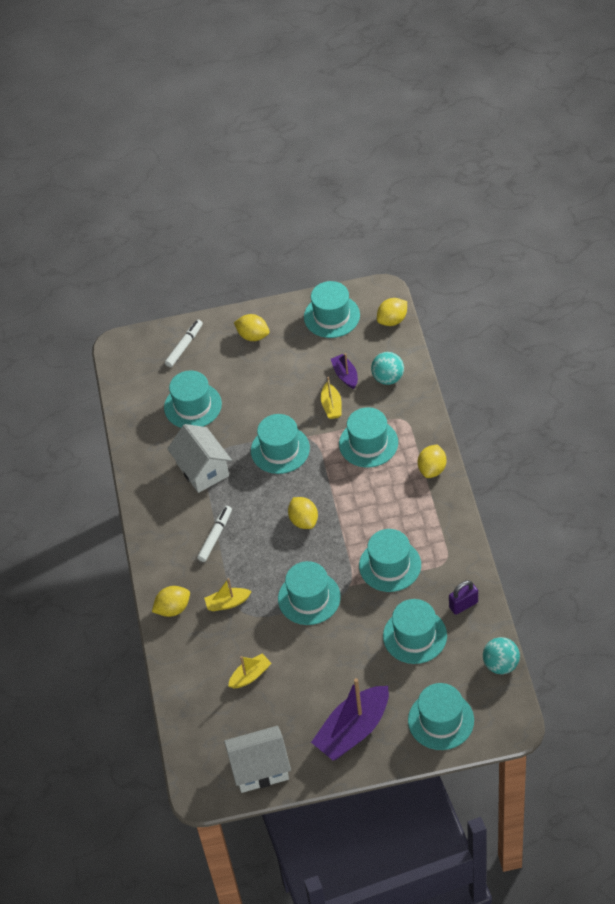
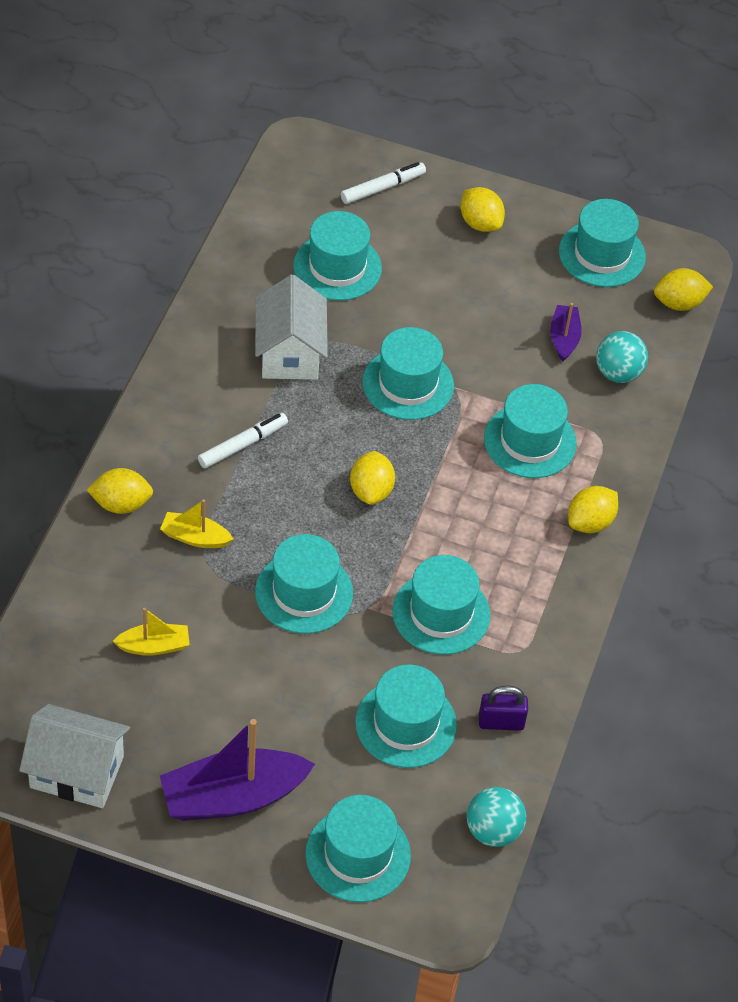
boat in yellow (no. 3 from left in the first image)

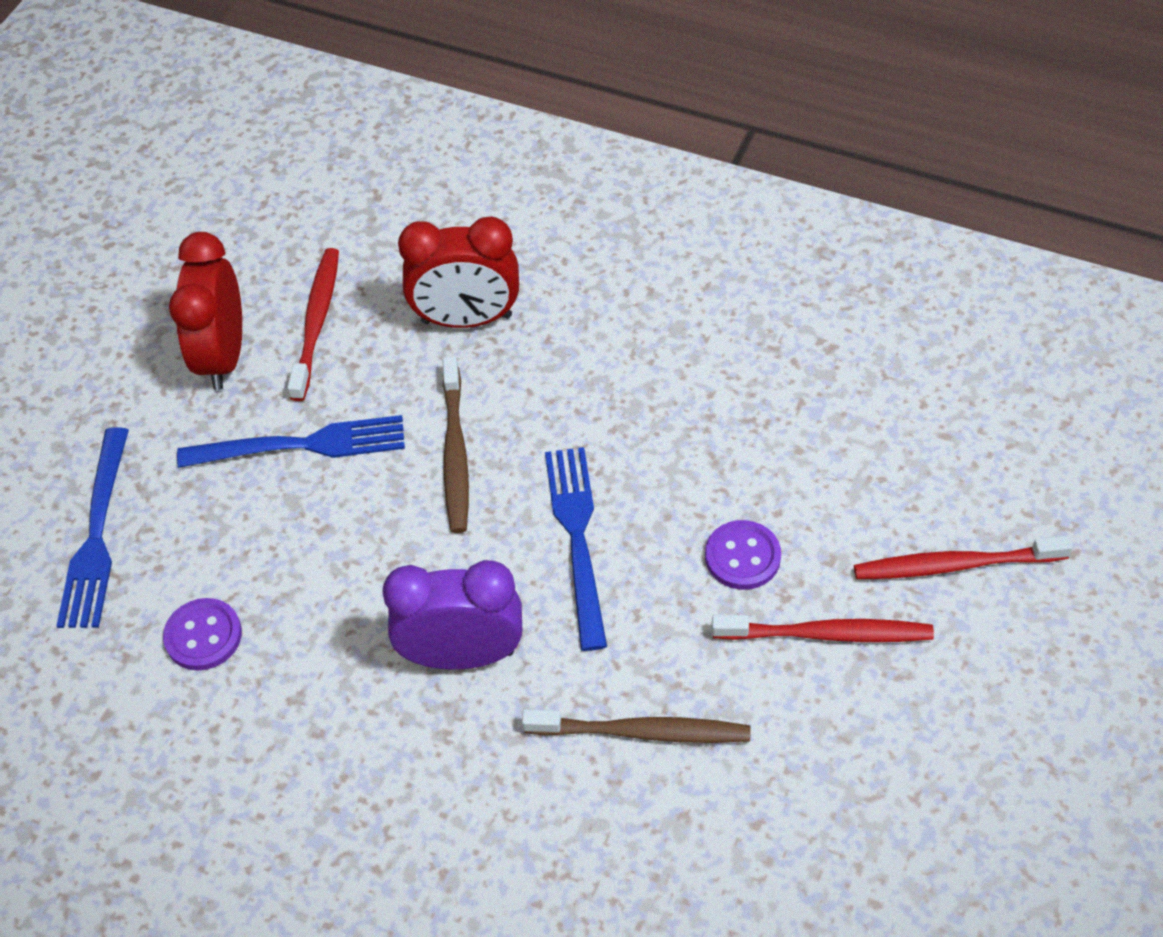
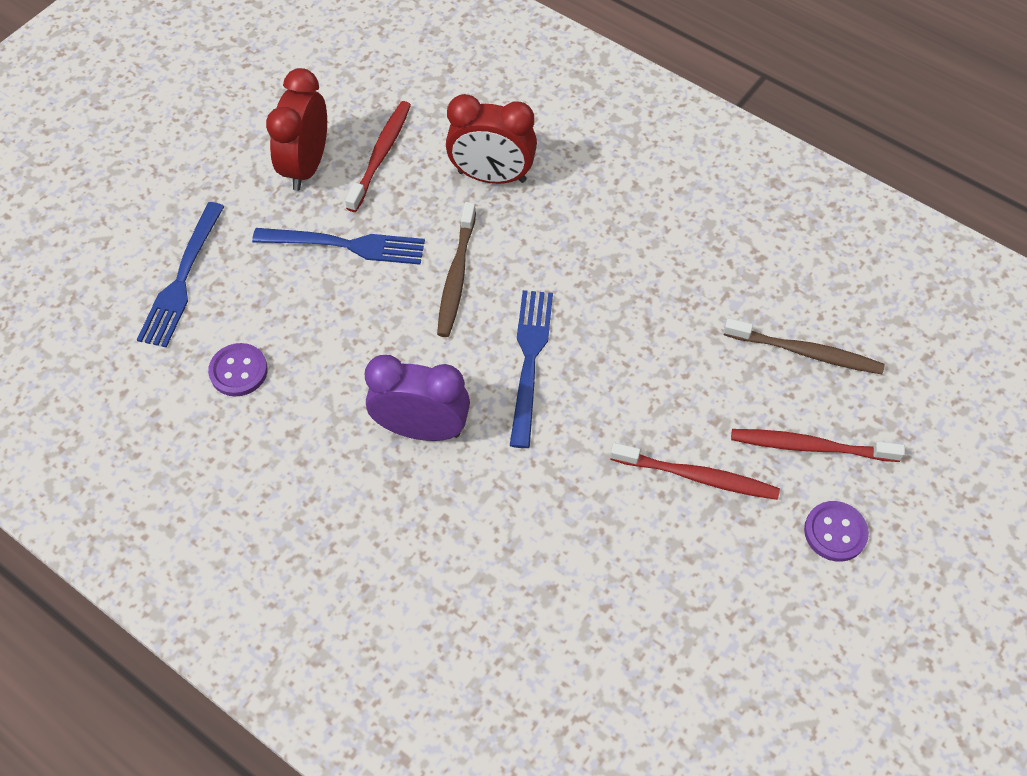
toothbrush in brown (no. 2 from left); button in purple (no. 2 from left)

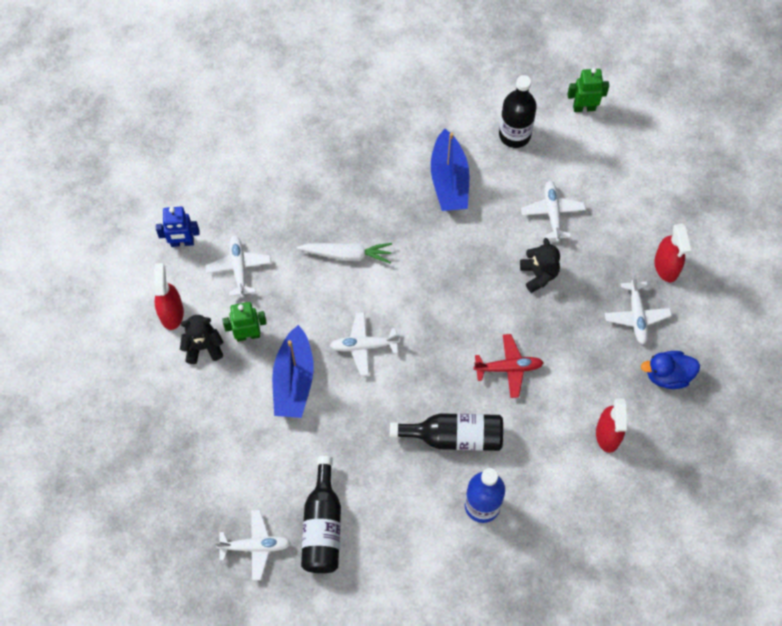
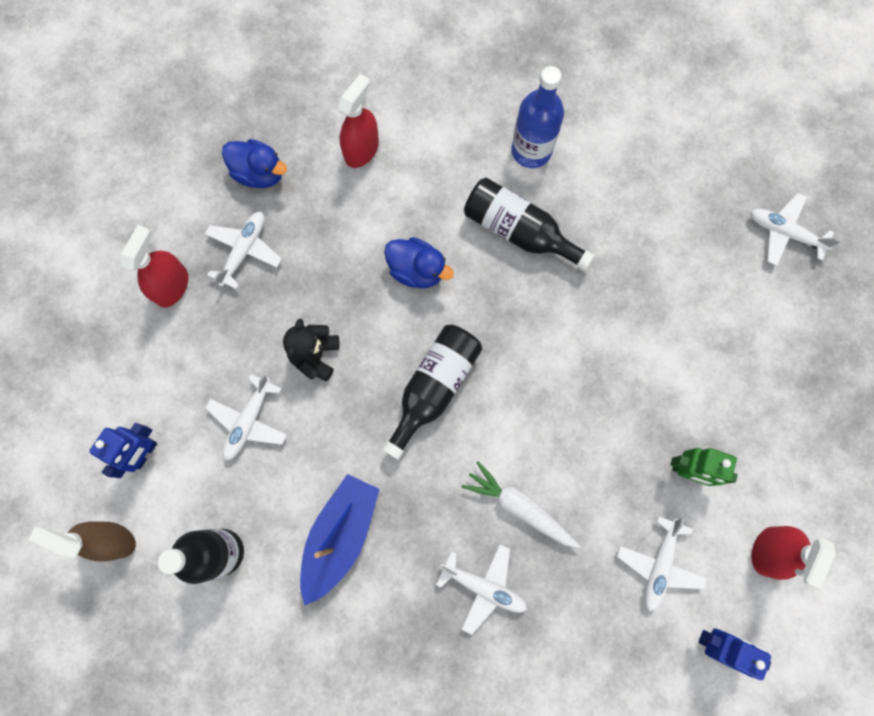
teddy bear in black (no. 1 from left in the first image); boat in blue (no. 1 from left in the first image); robot in blue (no. 1 from left); bottle in black (no. 2 from left); plane in white (no. 3 from left); duck in blue (no. 2 from left); spray bottle in brown

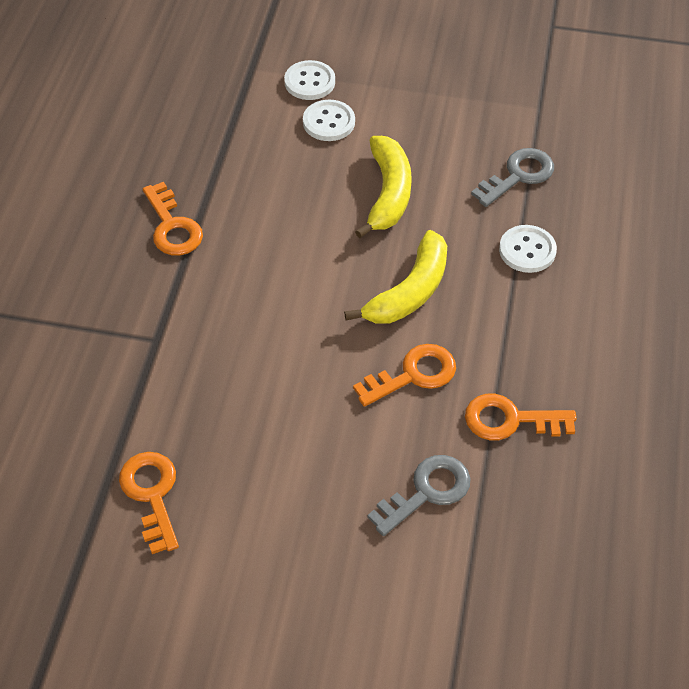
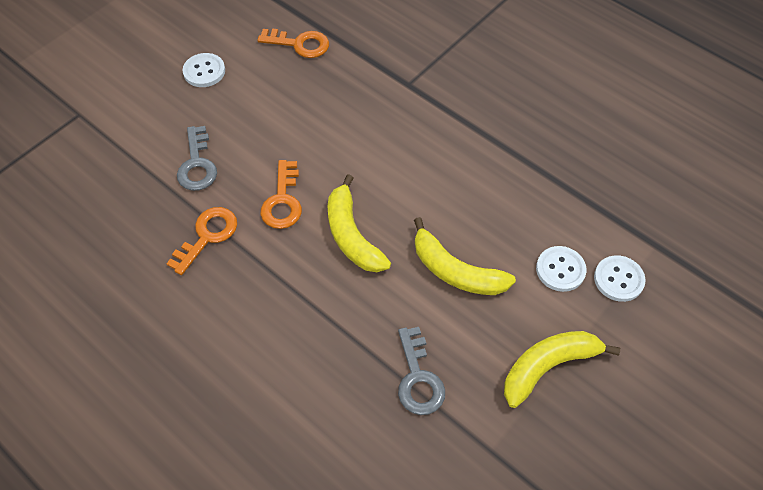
key in orange (no. 2 from left in the first image); banana in yellow (no. 3 from left); button in white (no. 1 from left)

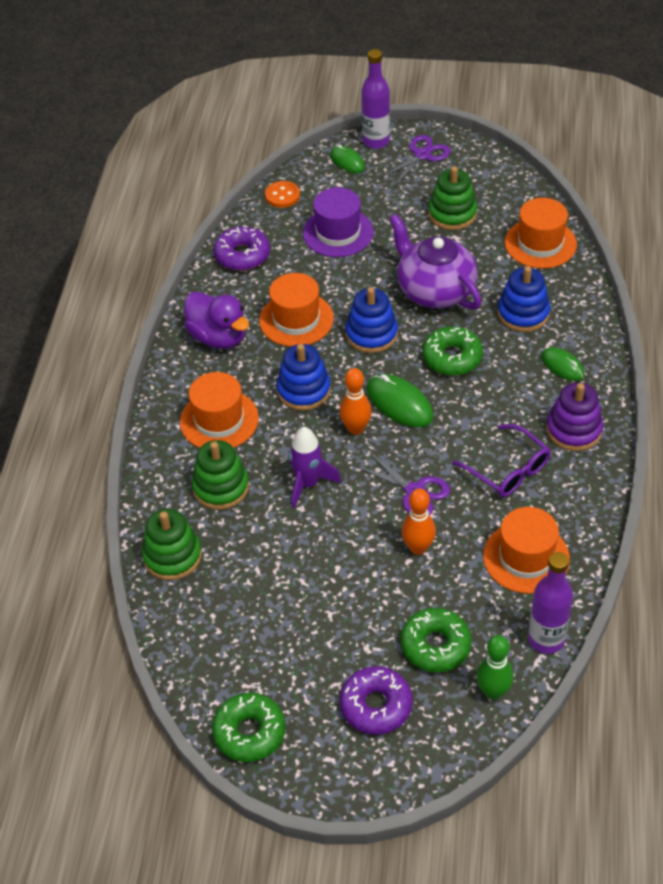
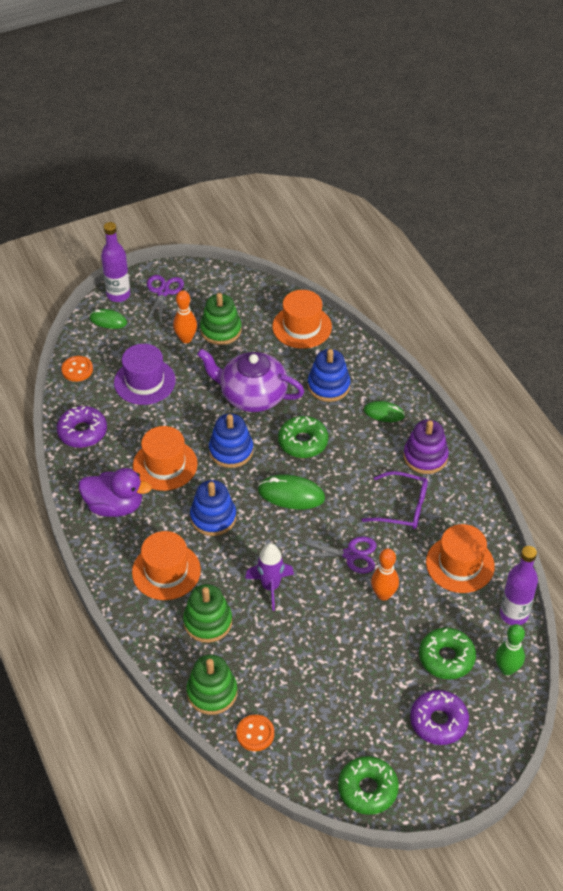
button in orange (no. 2 from left); bowling pin in orange (no. 1 from left)

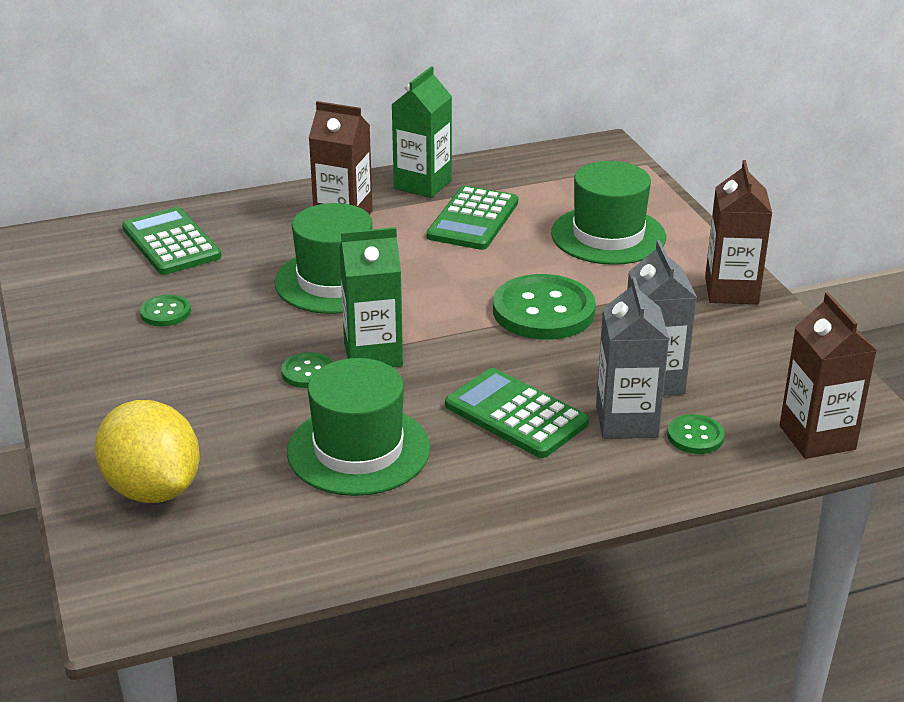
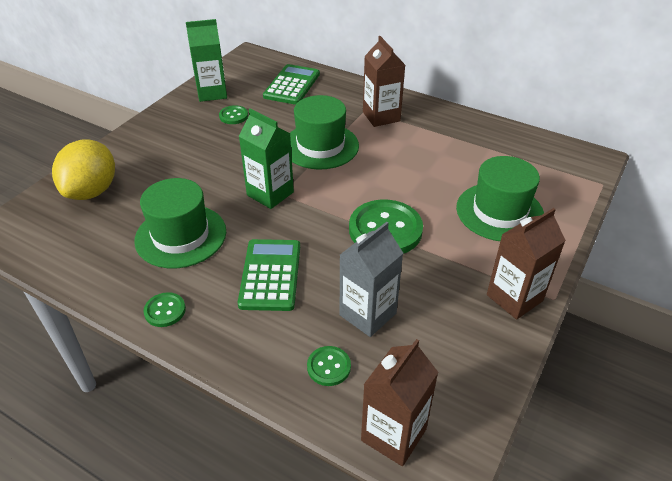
calculator in green (no. 2 from left in the first image); carton in grey (no. 1 from left in the first image); button in green (no. 1 from left); carton in green (no. 1 from left)

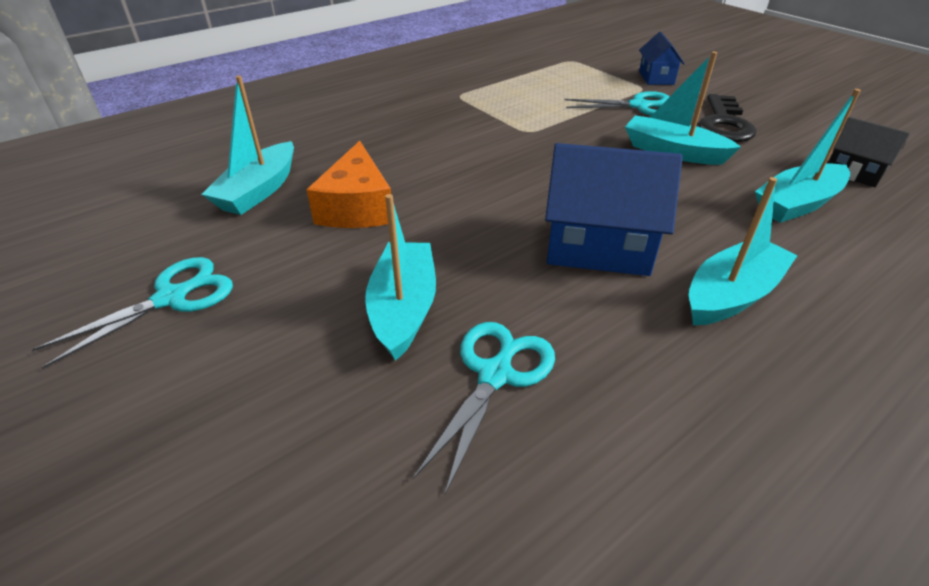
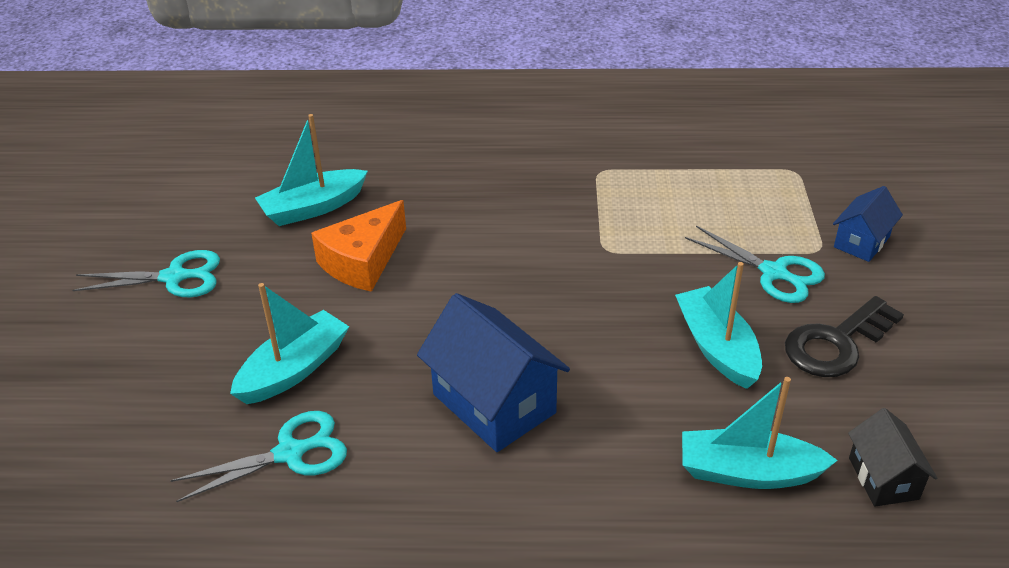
boat in turquoise (no. 4 from left in the first image)

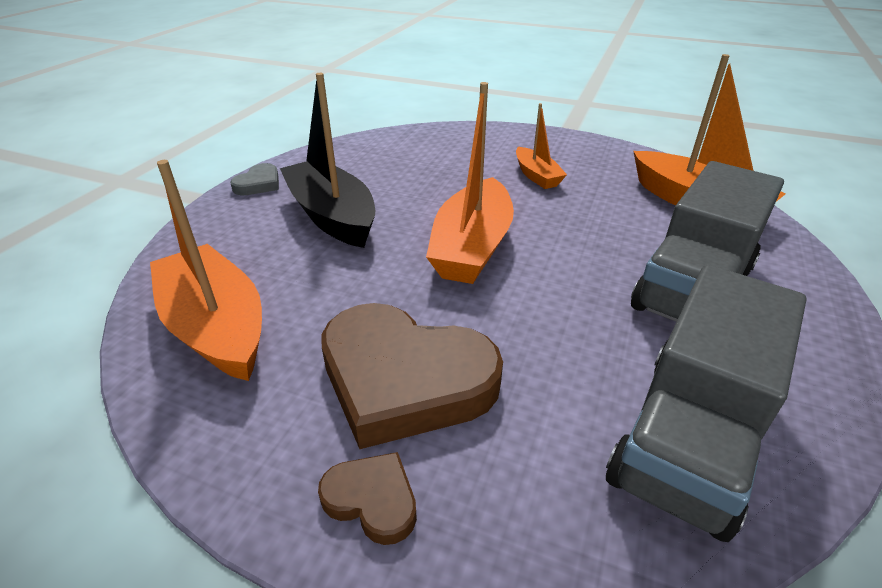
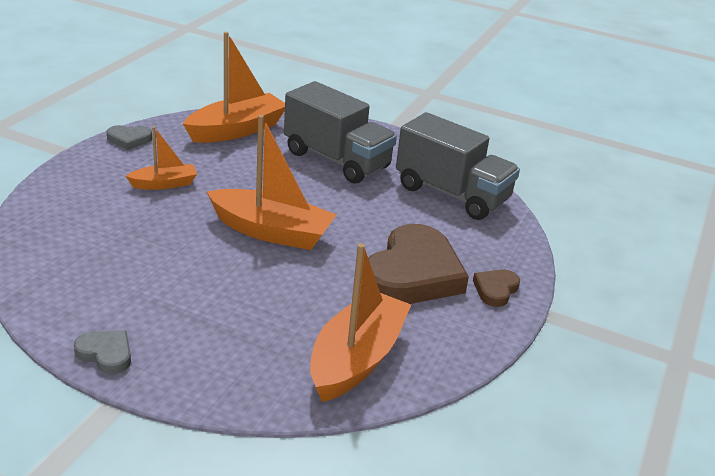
boat in black; heart in grey (no. 2 from left); boat in orange (no. 4 from left)

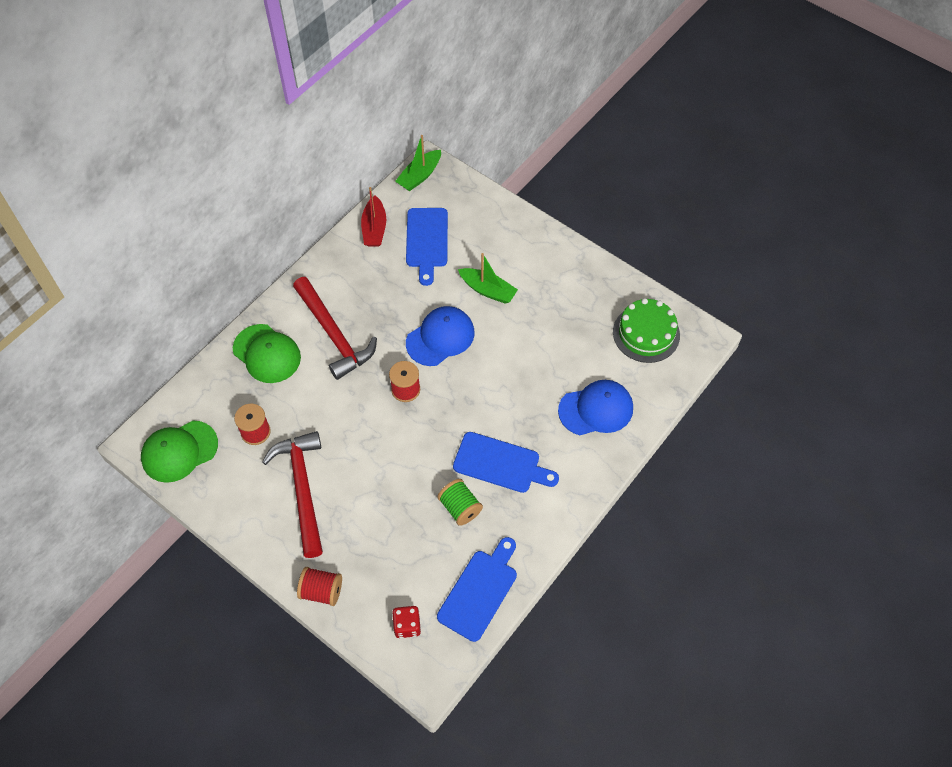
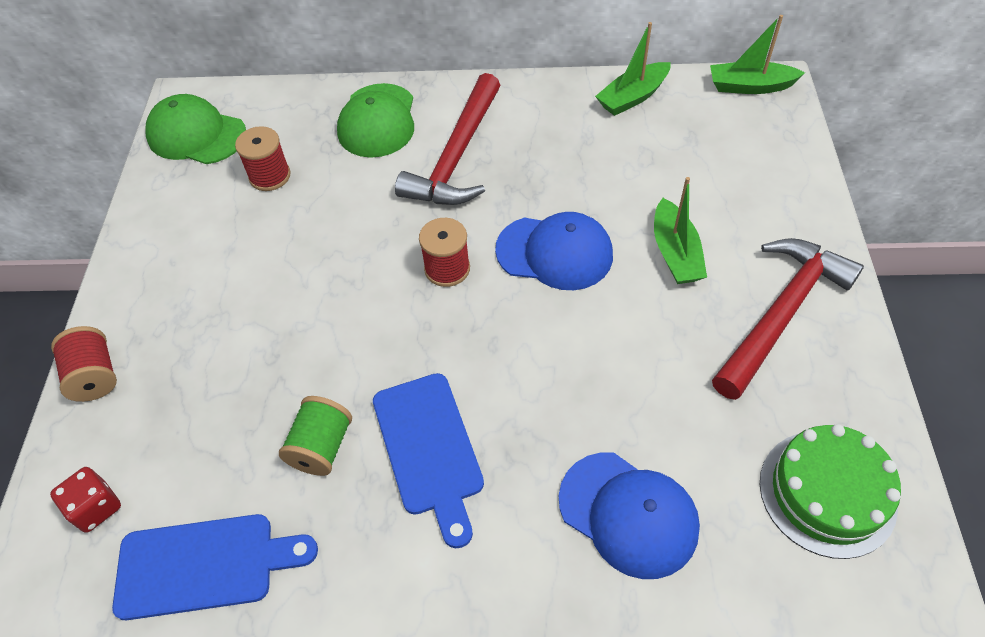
cutting board in blue (no. 1 from left in the first image); hammer in red (no. 2 from left); boat in green (no. 1 from left)

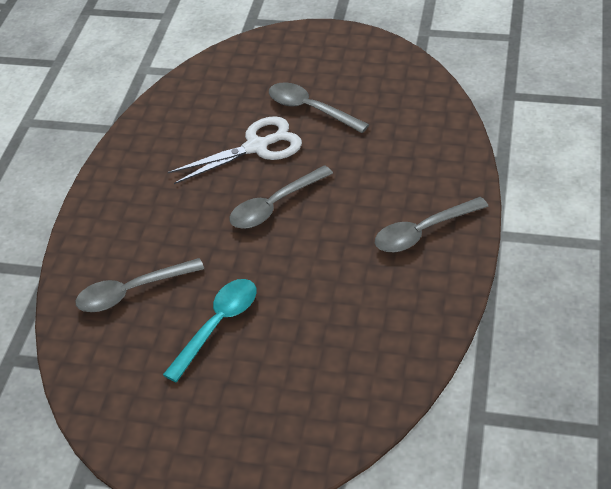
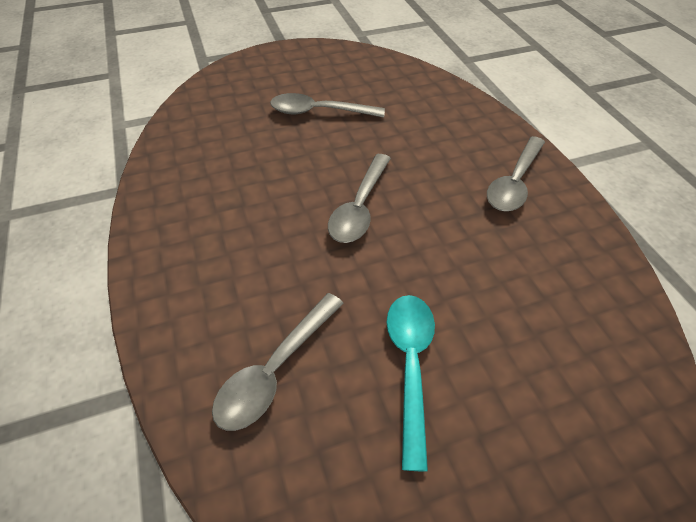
scissors in white

